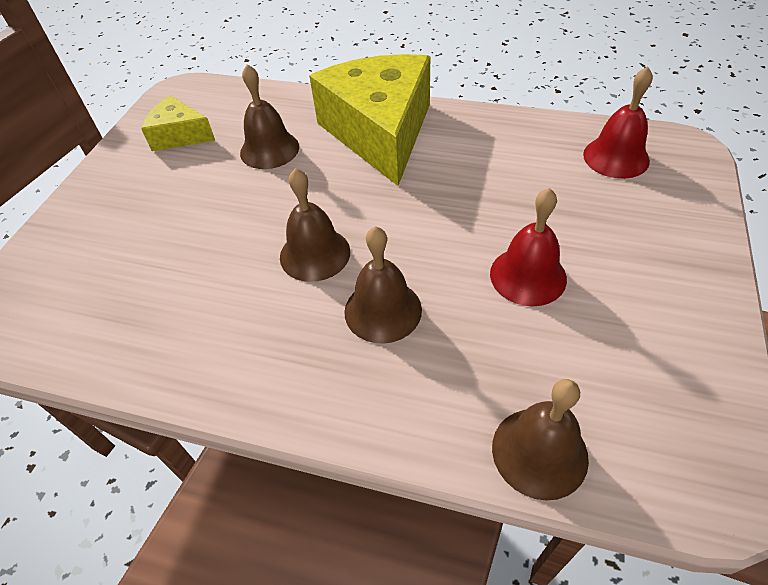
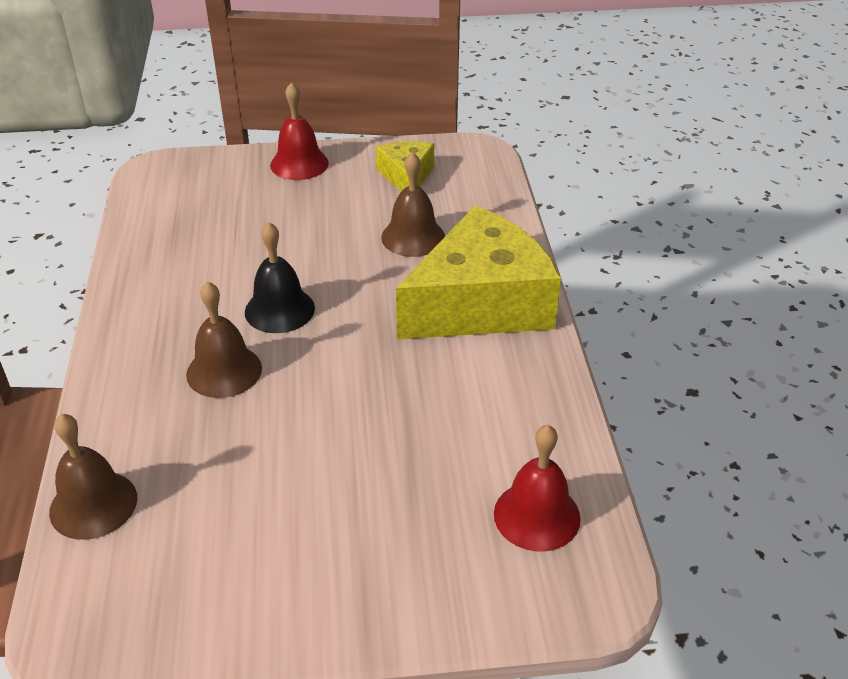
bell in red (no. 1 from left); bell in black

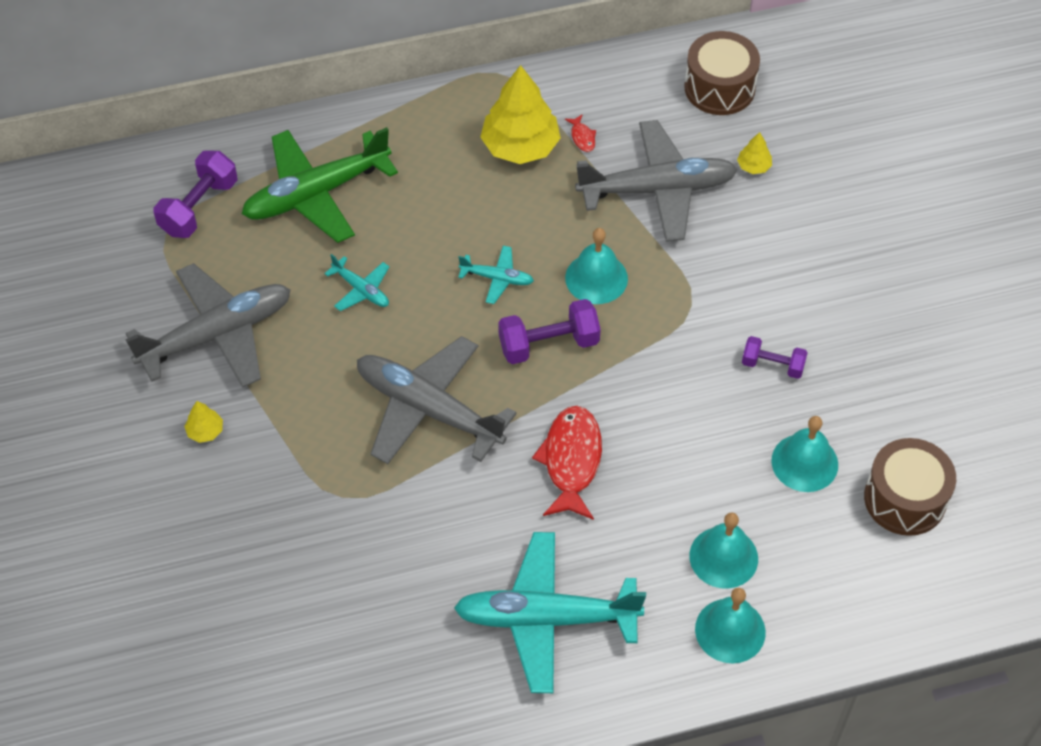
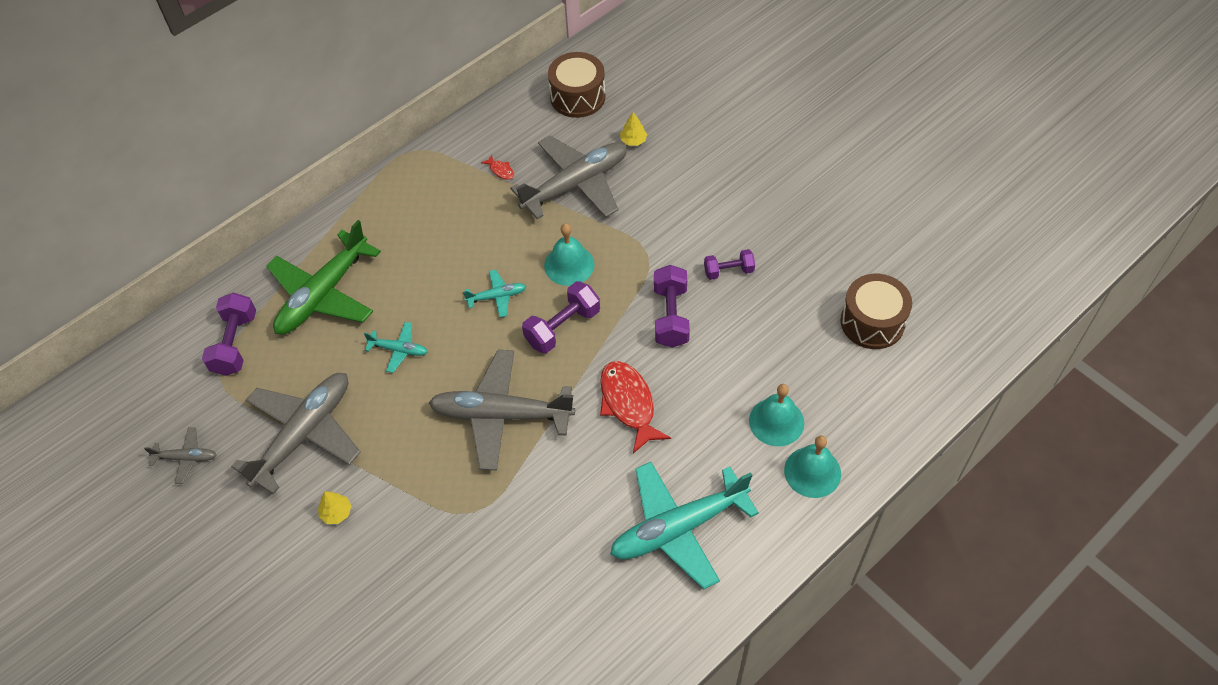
tree in yellow (no. 2 from left in the first image); bell in turquoise (no. 4 from left in the first image); plane in grey (no. 1 from left); dumbbell in purple (no. 3 from left)

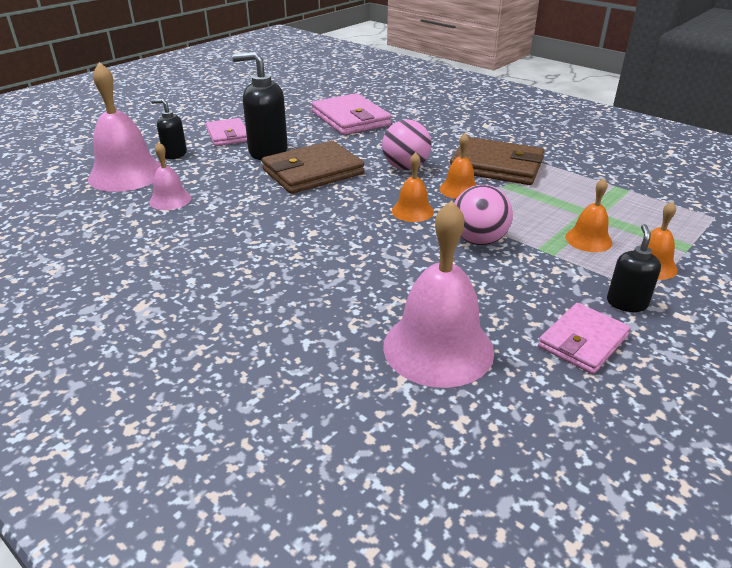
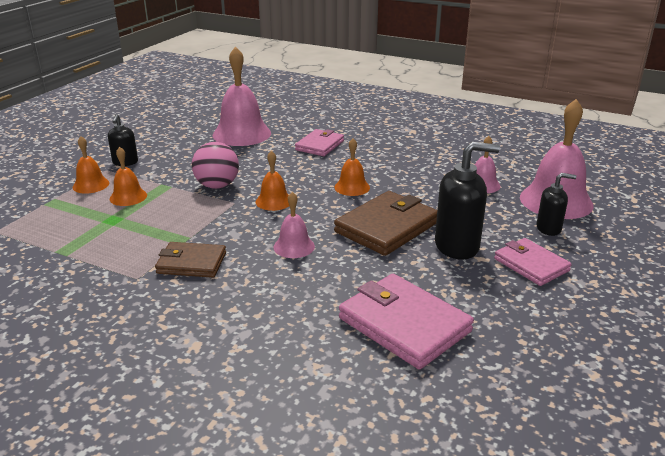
bell in orange (no. 4 from left); wallet in pink (no. 1 from left); bell in pink (no. 2 from left); wallet in brown (no. 1 from left)

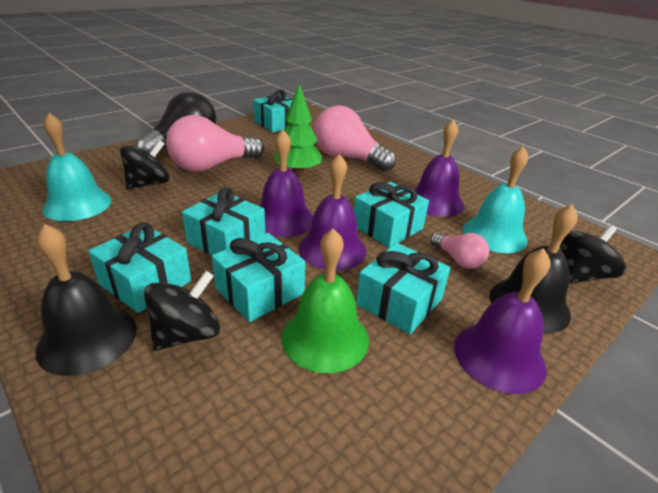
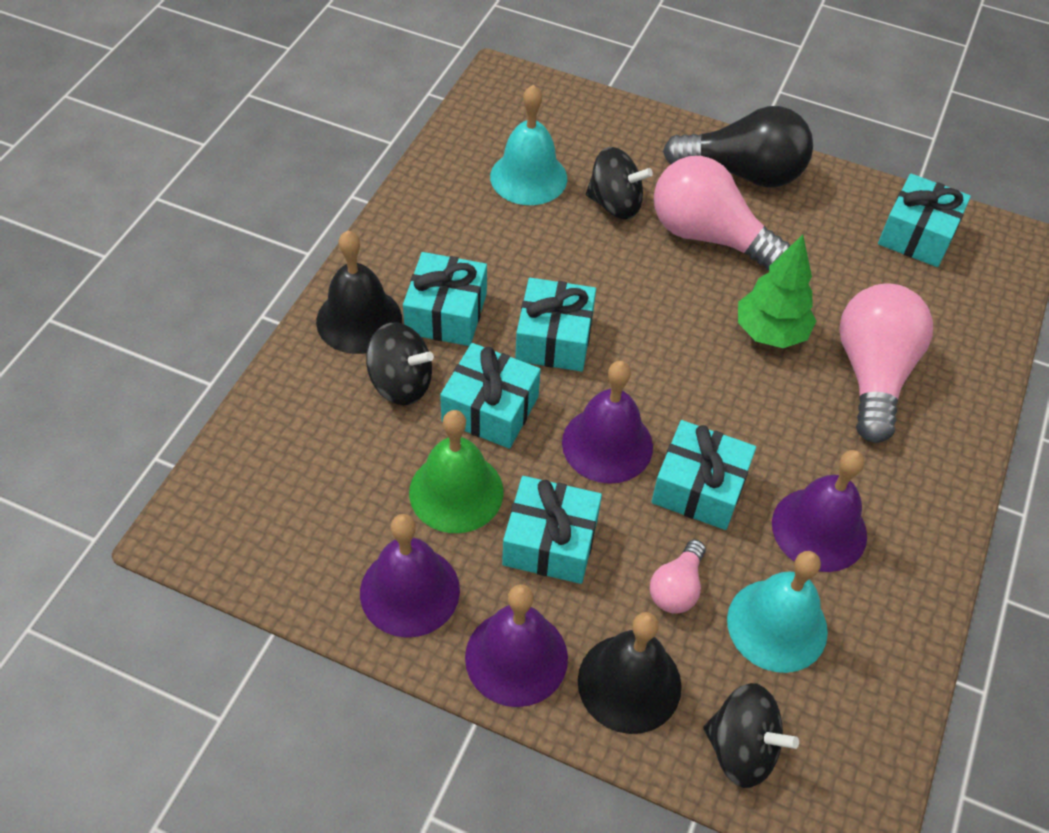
bell in purple (no. 1 from left)

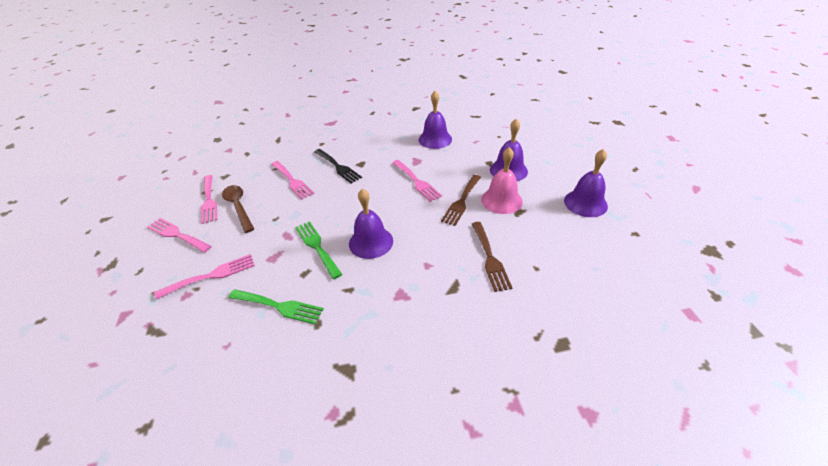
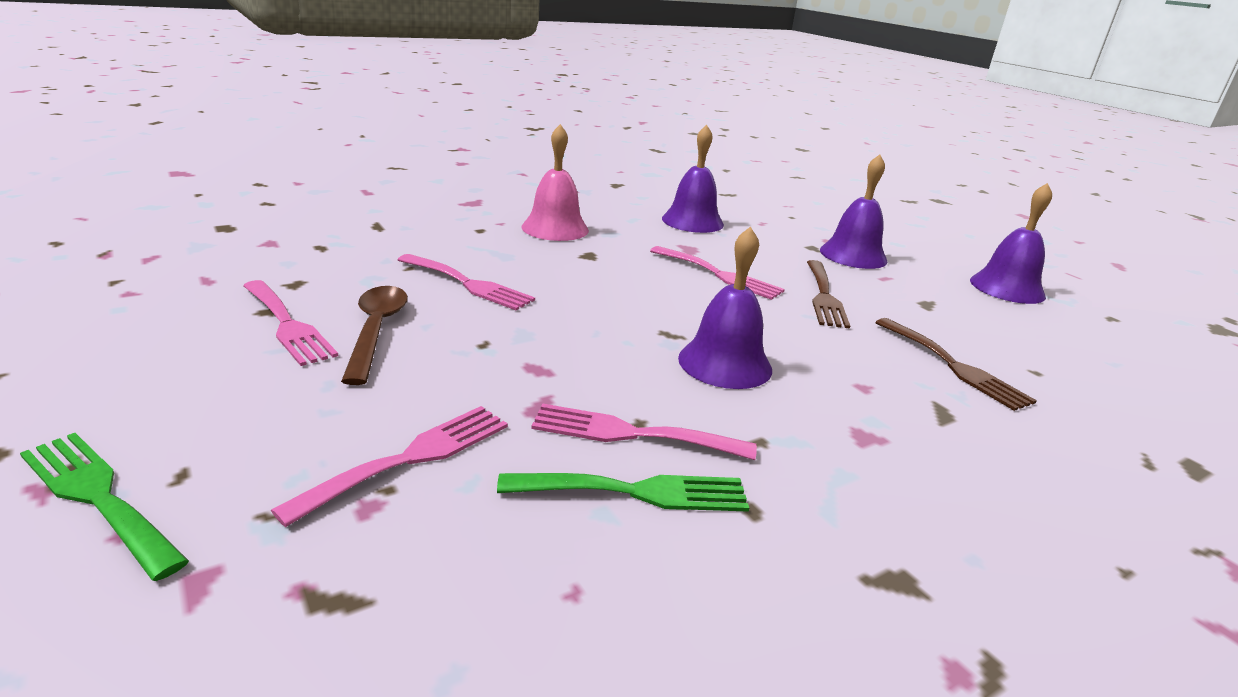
fork in black; fork in pink (no. 4 from left); fork in green (no. 1 from left); bell in pink; spoon in brown

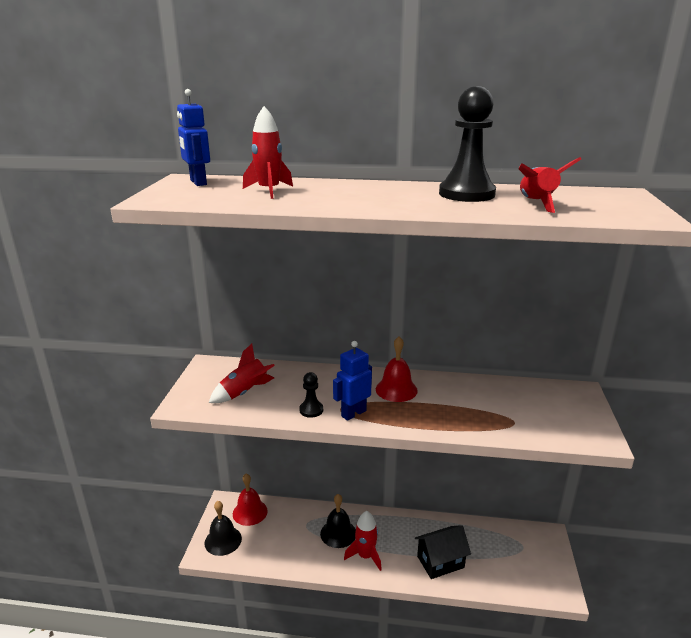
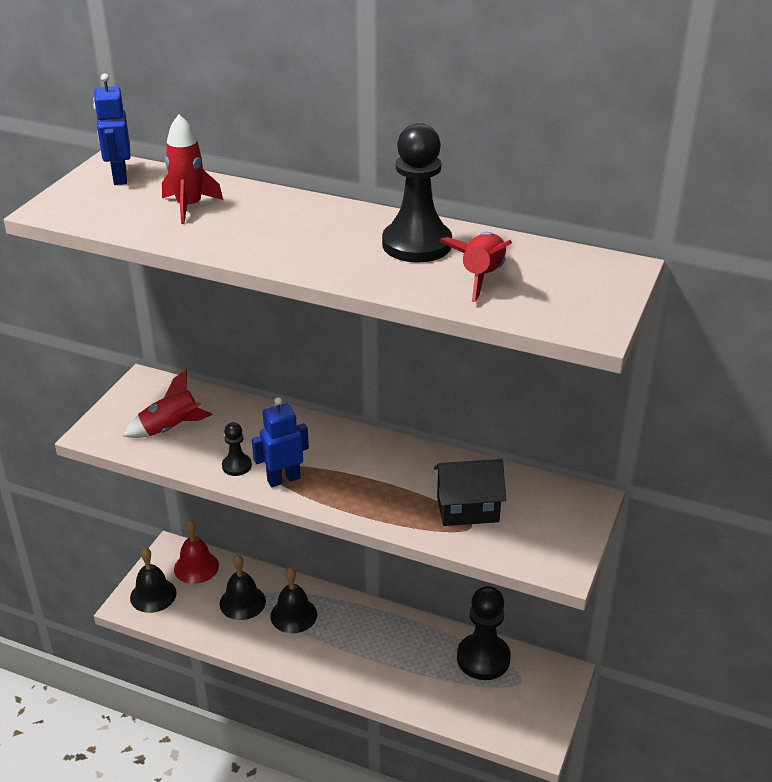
rocket in red (no. 3 from left in the first image); bell in red (no. 2 from left in the first image); bell in black (no. 2 from left); pawn in black (no. 3 from left); house in black

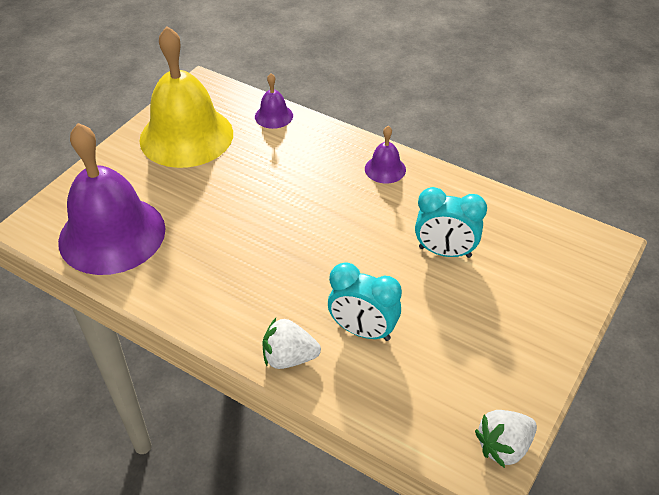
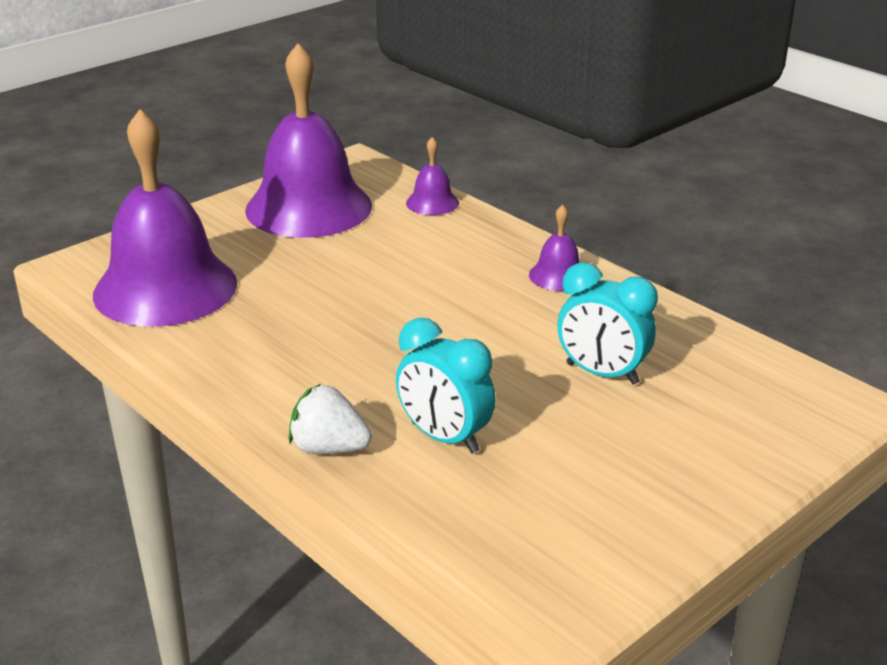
strawberry in white (no. 2 from left in the first image); bell in purple (no. 2 from left)

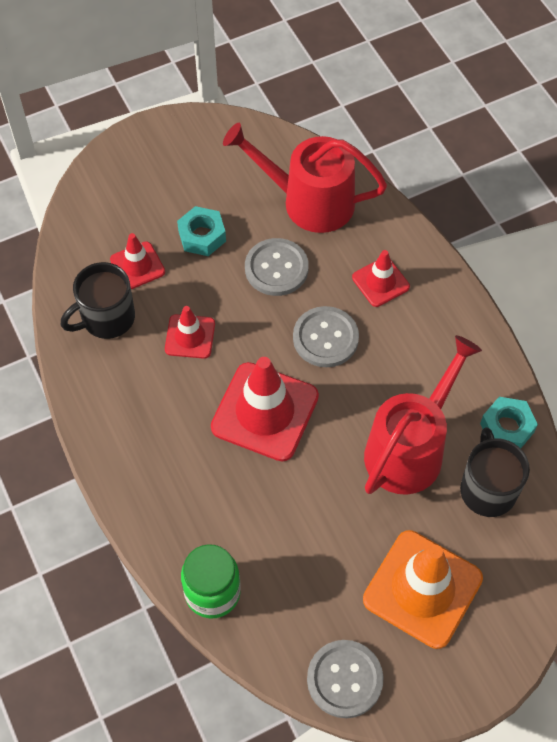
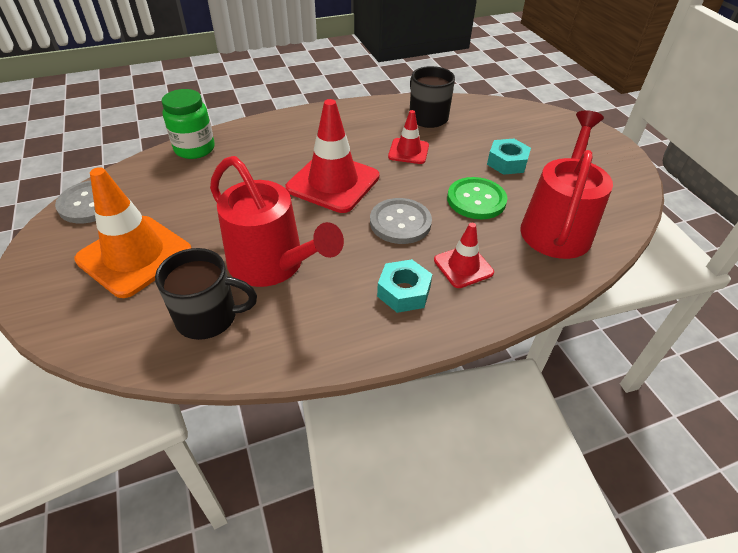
traffic cone in red (no. 1 from left in the first image); nut in turquoise (no. 1 from left); button in green

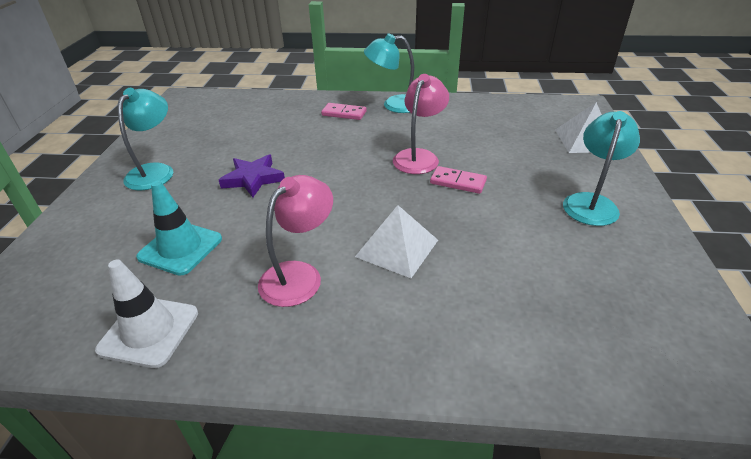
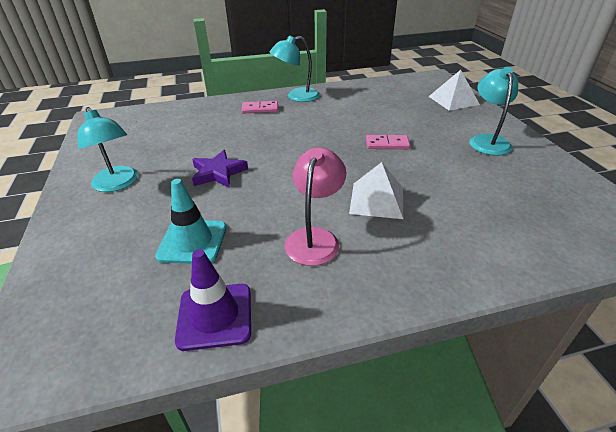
lamp in pink (no. 2 from left in the first image); traffic cone in purple; lamp in turquoise (no. 1 from left)

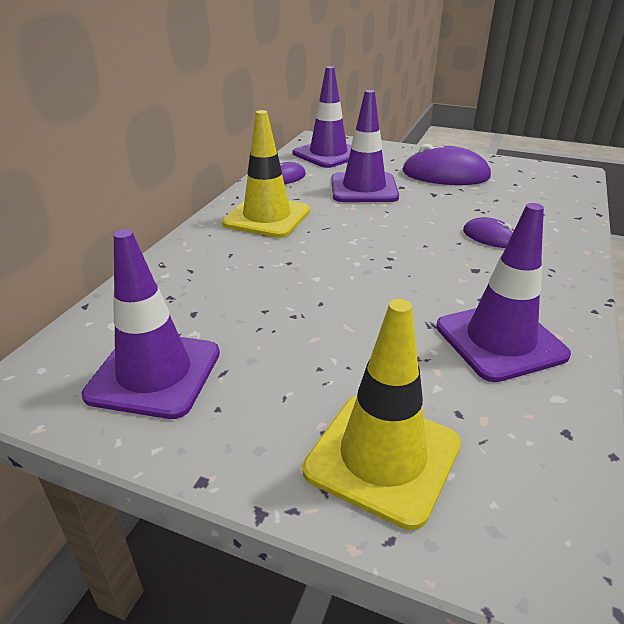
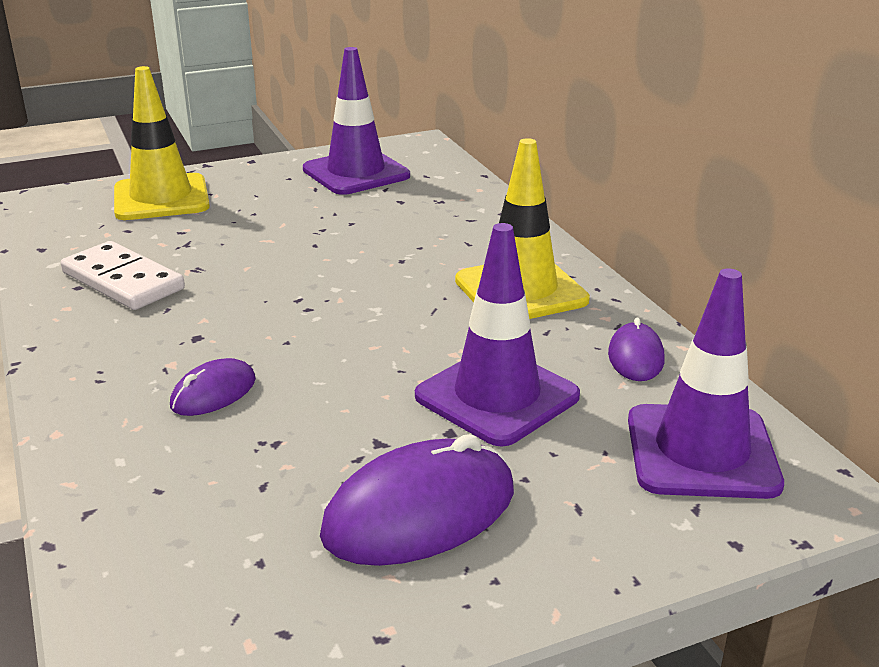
domino in white; mouse in purple (no. 1 from left)

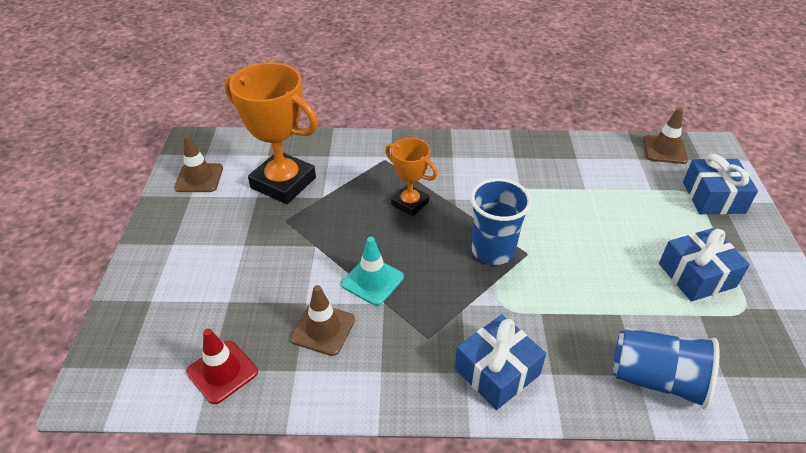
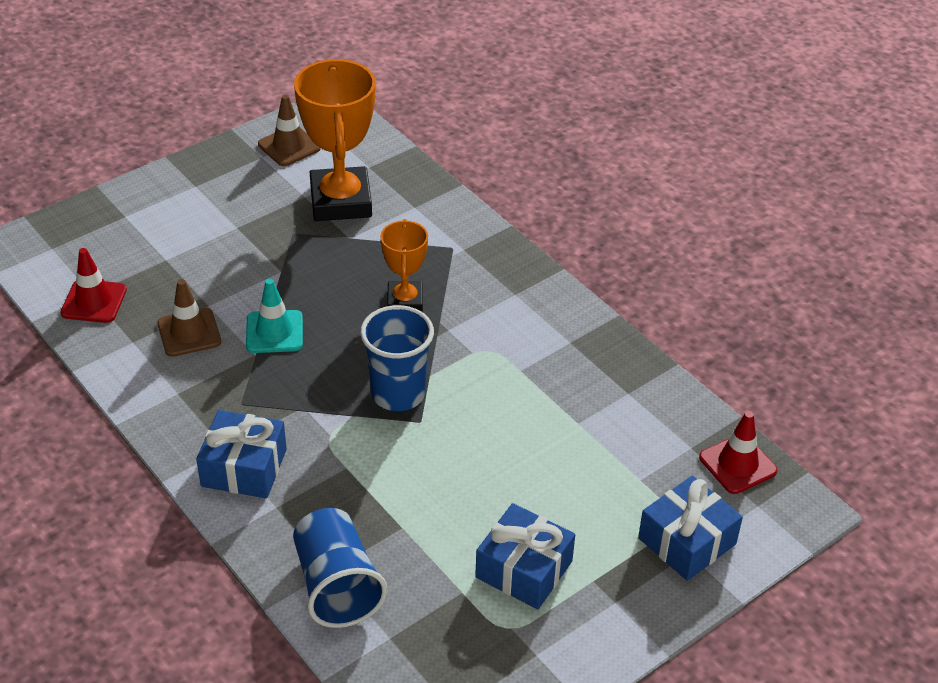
traffic cone in red (no. 2 from left)

